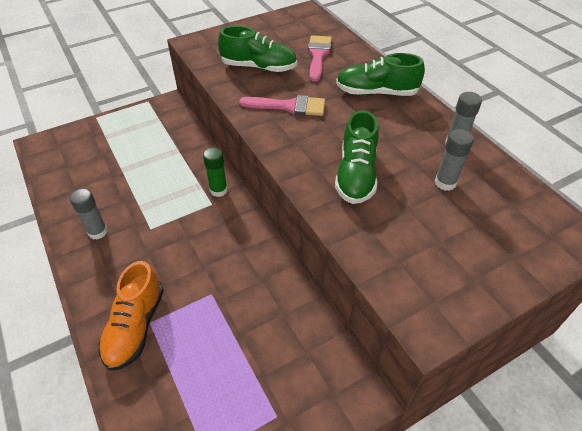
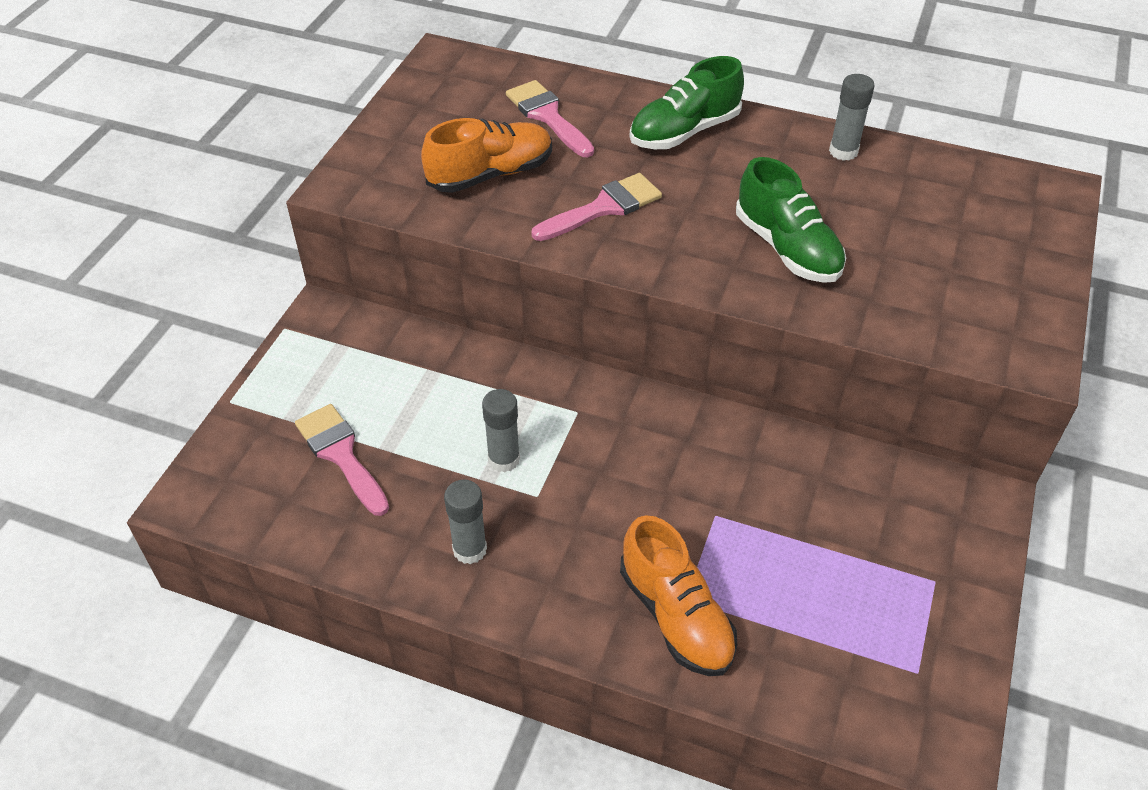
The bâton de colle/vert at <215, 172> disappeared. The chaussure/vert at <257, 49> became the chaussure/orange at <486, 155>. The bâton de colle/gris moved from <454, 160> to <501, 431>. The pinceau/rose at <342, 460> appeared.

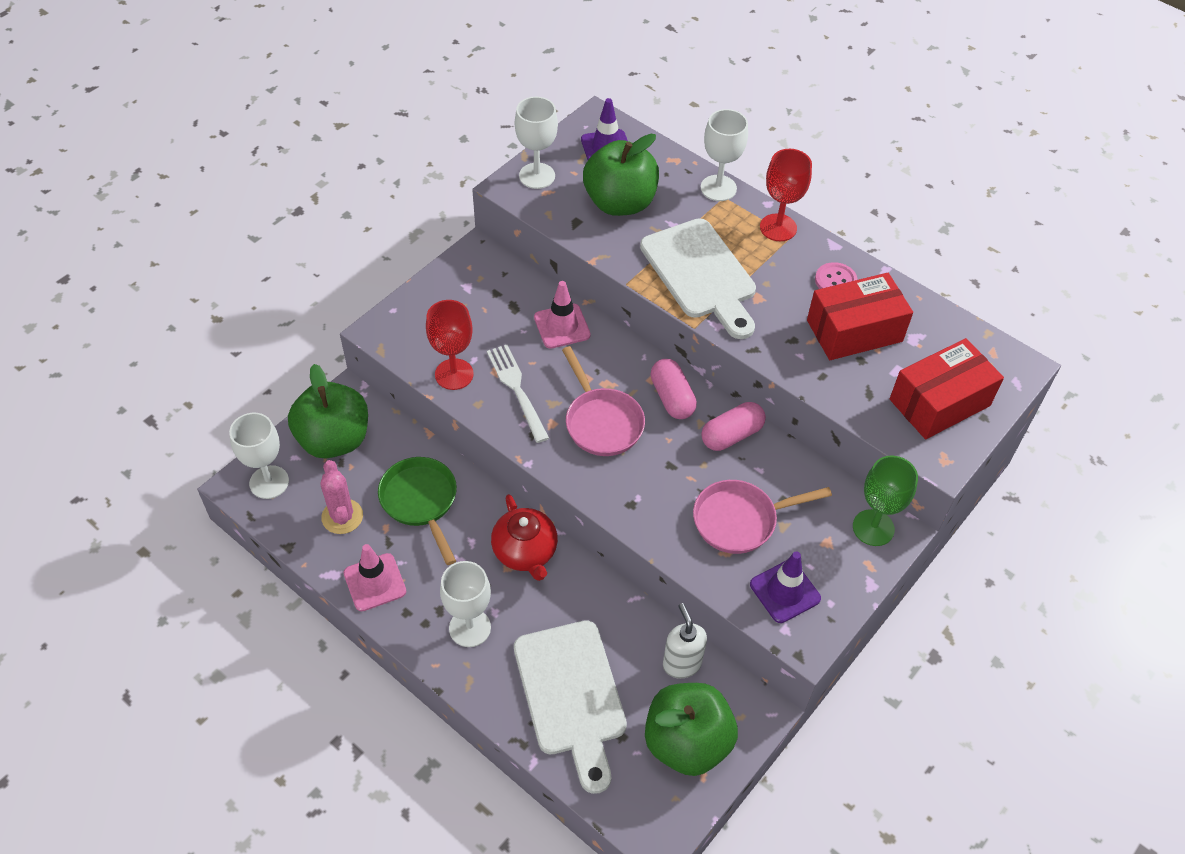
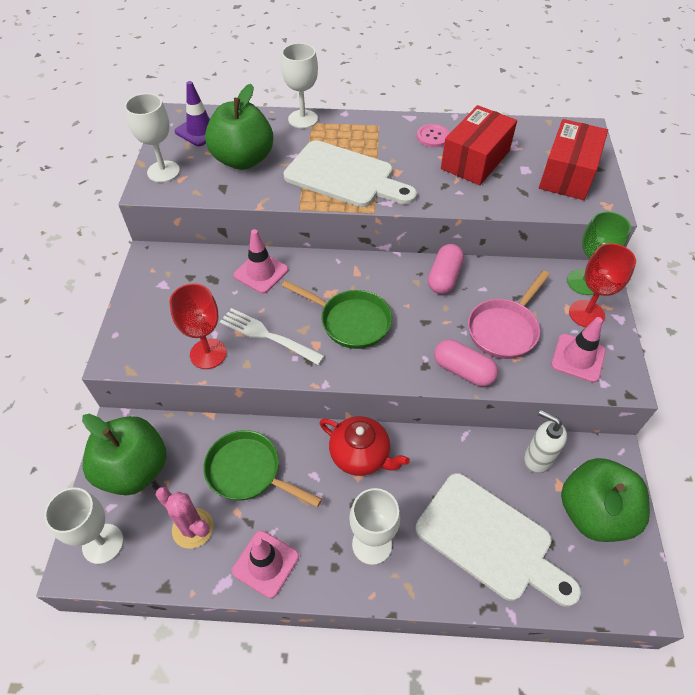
The poêle/rose at <603, 401> became the poêle/vert at <337, 314>. The gélule/rose moved from <674, 389> to <466, 362>. The cône de chantier/violet at <785, 587> became the cône de chantier/rose at <578, 350>. The verre à pied/rouge moved from <786, 195> to <602, 285>.

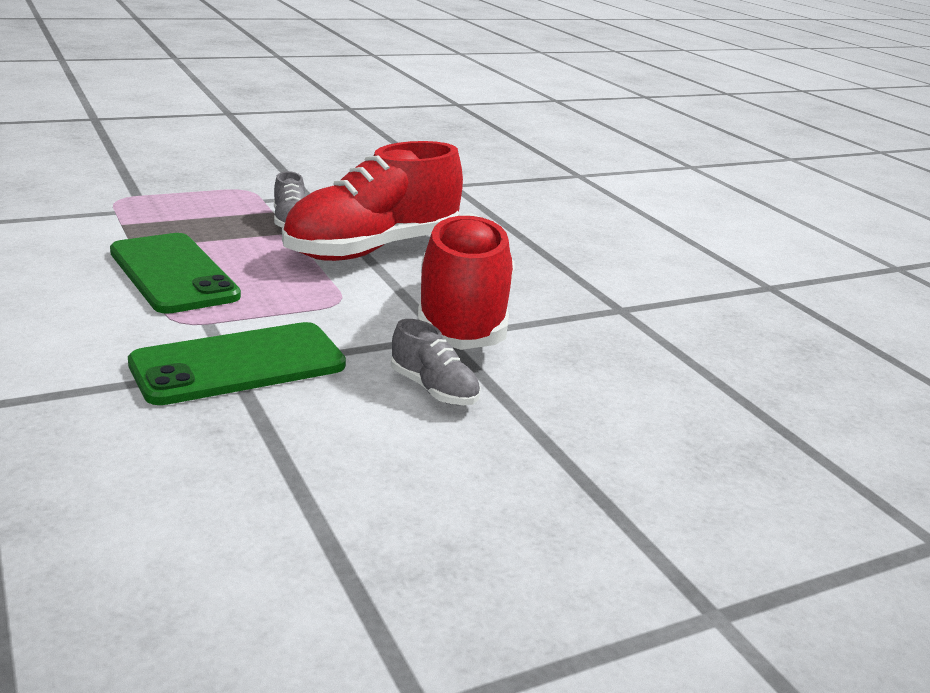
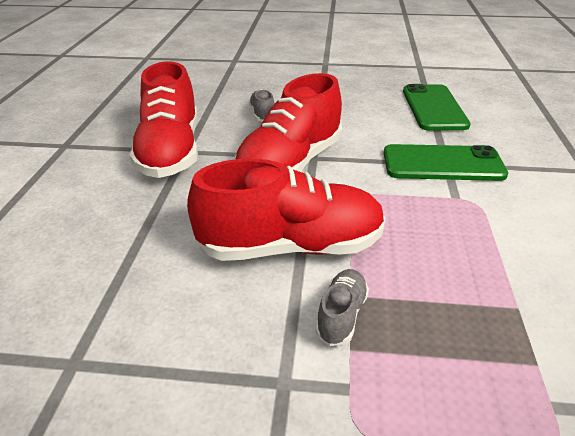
The téléphone/vert moved from <175, 273> to <437, 107>. The chaussure/gris moved from <436, 362> to <261, 105>. The chaussure/rouge at <164, 119> appeared.

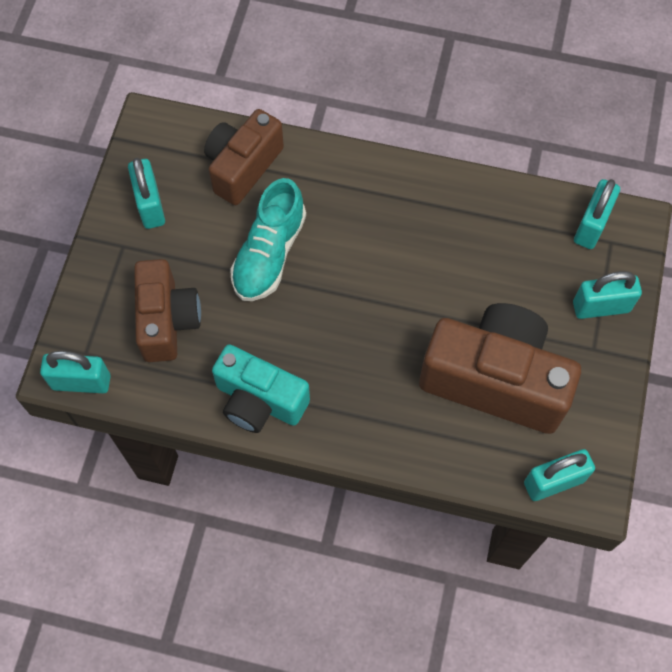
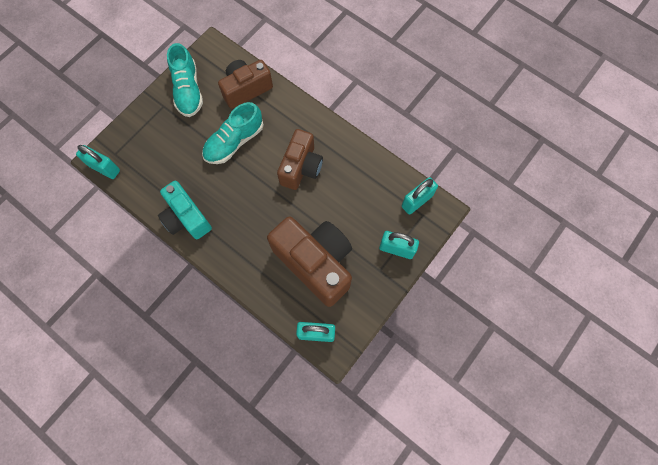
The cadenas/turquoise at <146, 193> was replaced by the chaussure/turquoise at <185, 80>. The appareil photo/marron moved from <167, 310> to <300, 159>.

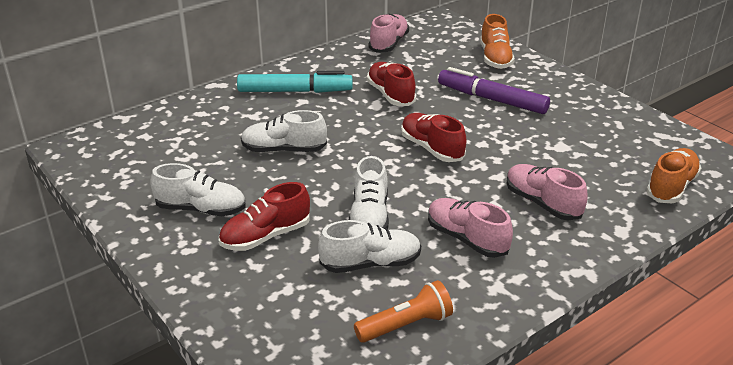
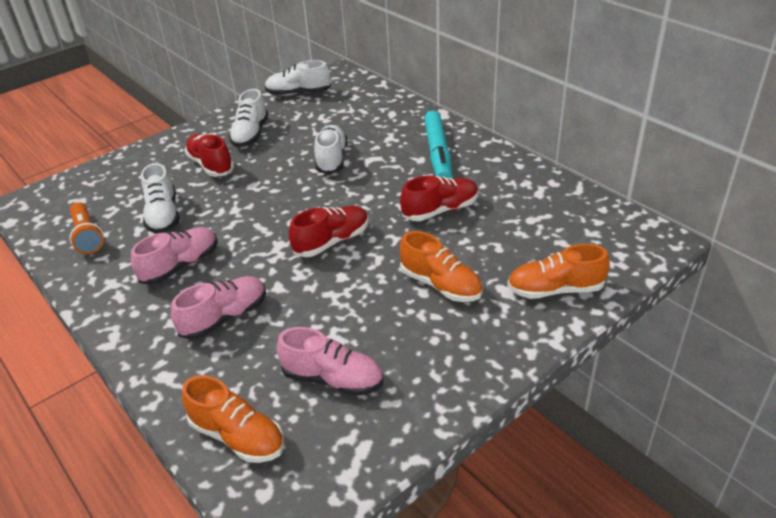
The chaussure/blanc moved from <369, 192> to <298, 78>. The chaussure/rose moved from <389, 33> to <329, 361>. The feutre/violet at <494, 90> was replaced by the chaussure/orange at <441, 266>.

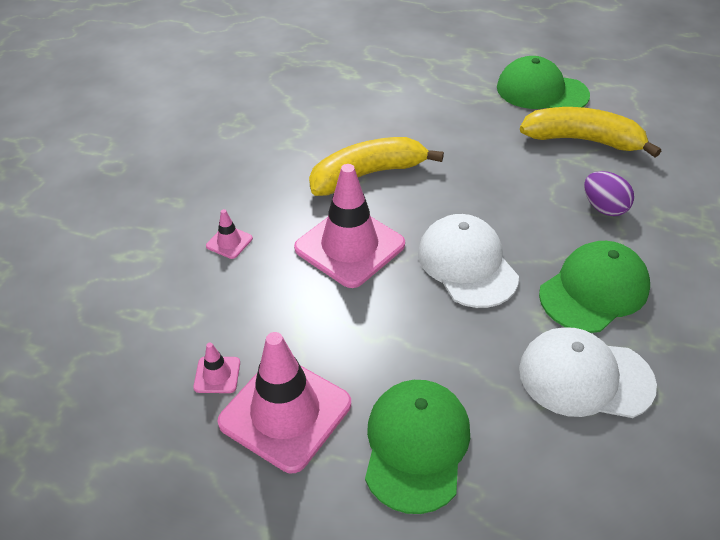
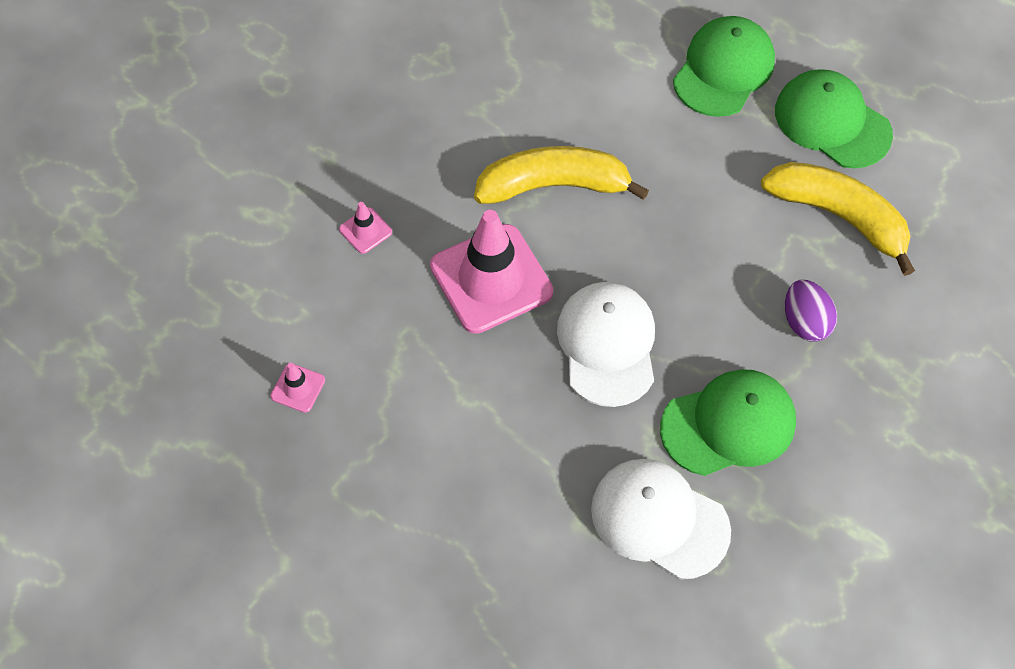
The cône de chantier/rose at <284, 402> disappeared. The casquette/vert moved from <417, 447> to <724, 66>.

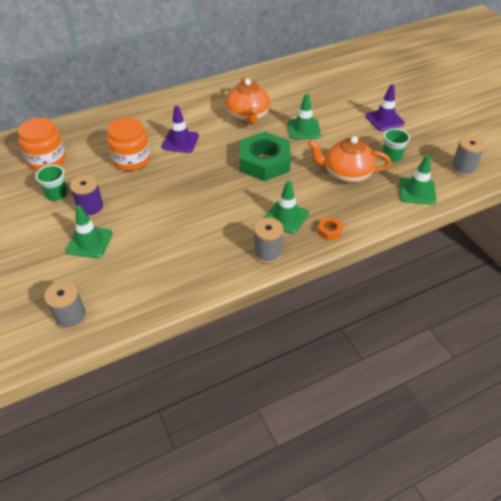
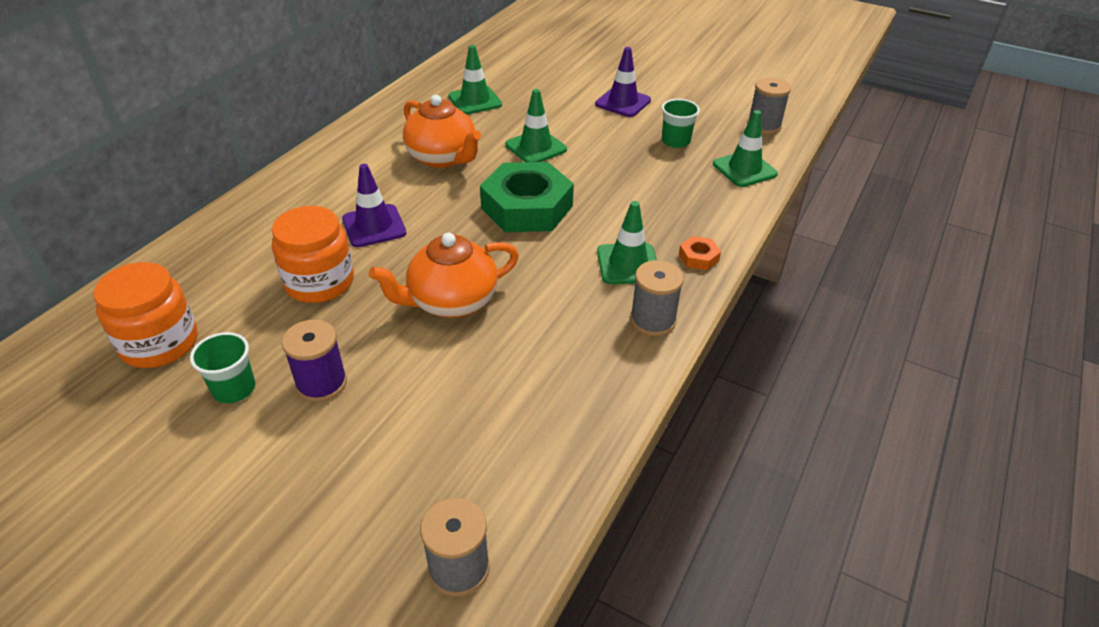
The cône de chantier/vert moved from <89, 232> to <475, 80>. The théière/orange moved from <349, 160> to <444, 275>.

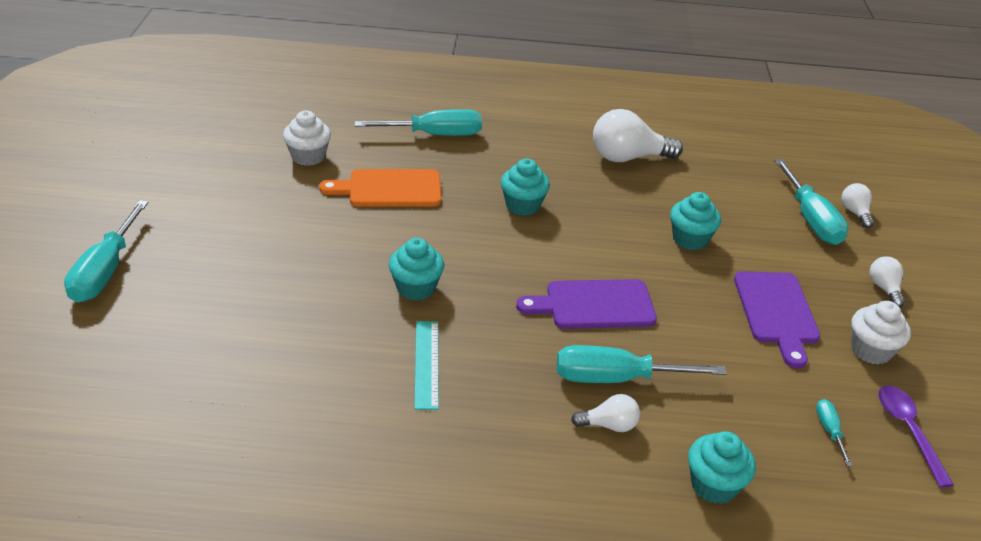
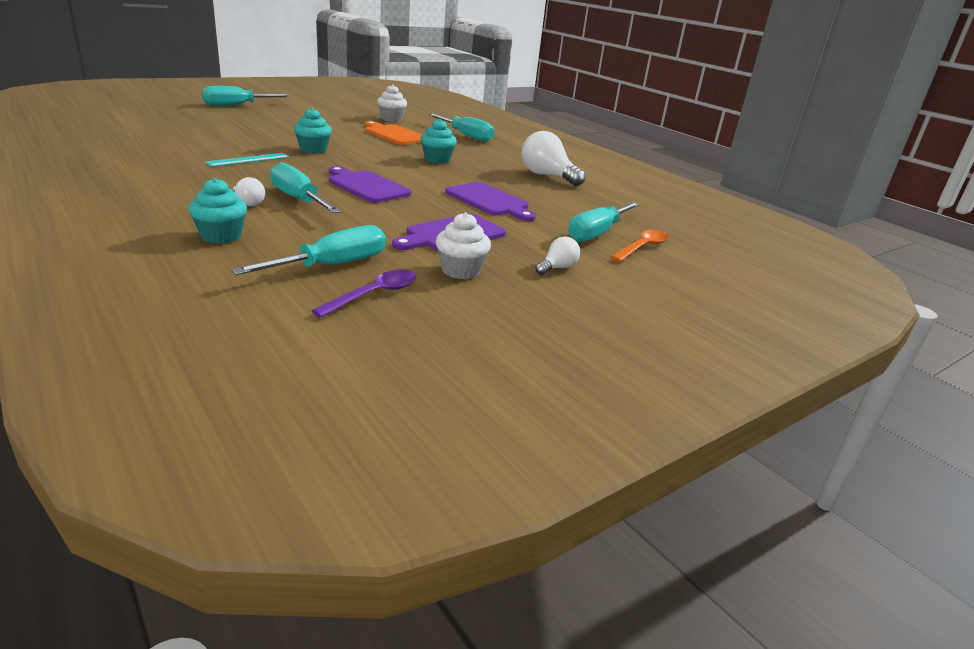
The muffin/turquoise at <695, 221> was replaced by the planche à découper/violet at <490, 201>. The tournevis/turquoise at <834, 432> changed to 2.13 times the size. The ampoule/blanc at <858, 205> was replaced by the cuillère/orange at <640, 246>.

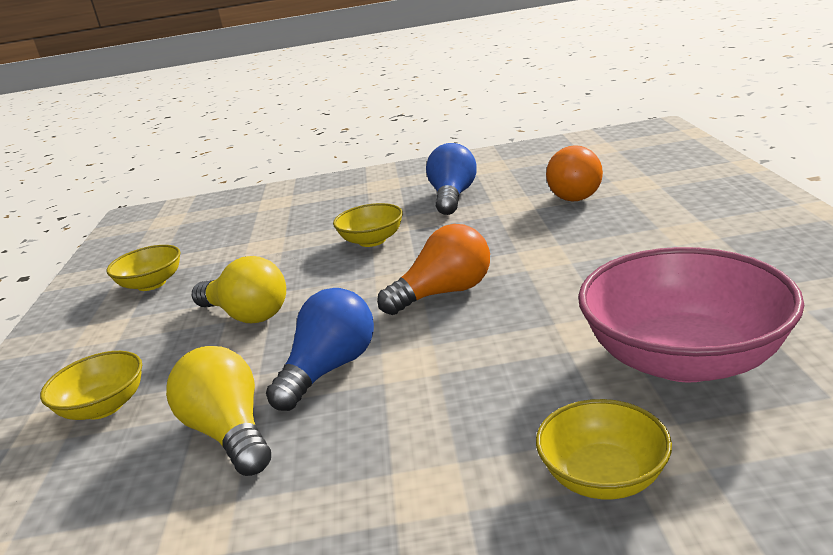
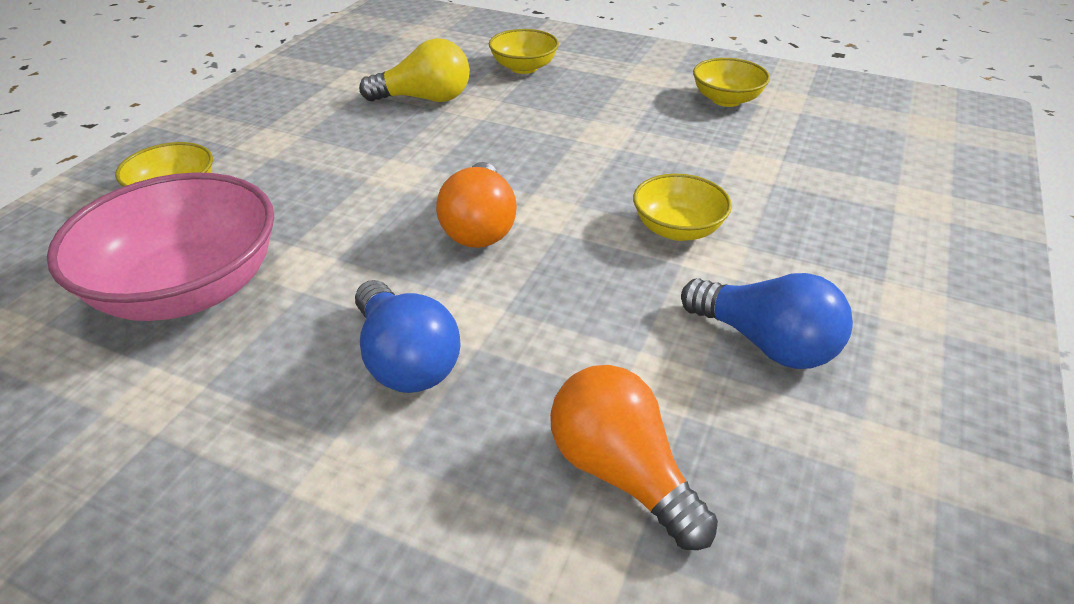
The ampoule/jaune at <239, 289> disappeared. The ampoule/bleu moved from <320, 349> to <408, 336>.

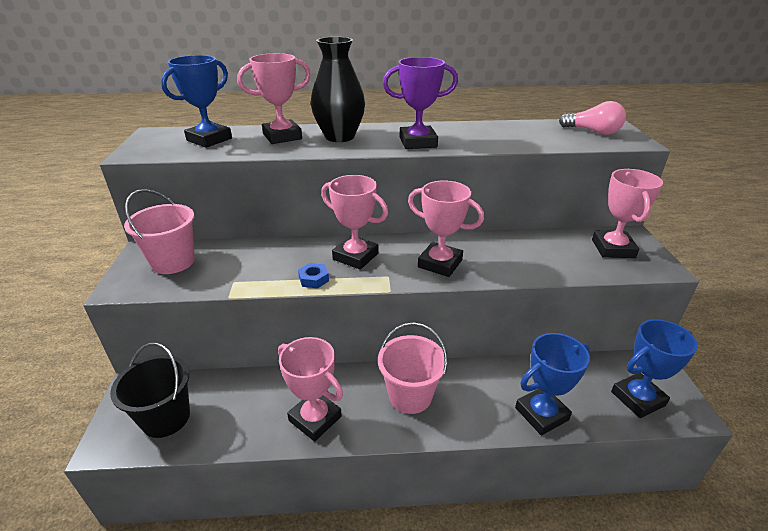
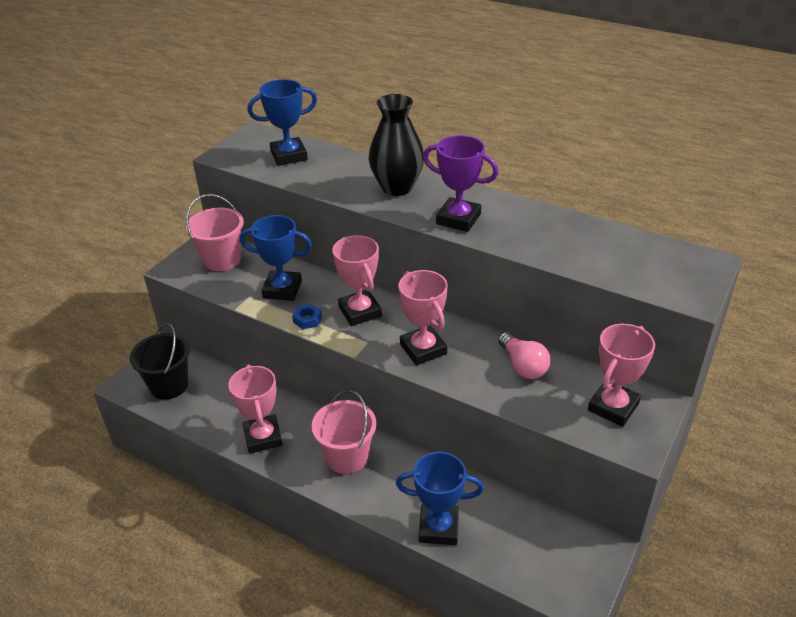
The trophée/rose at <274, 98> disappeared. The ampoule/rose moved from <592, 118> to <524, 355>. The trophée/bleu moved from <654, 368> to <276, 258>.

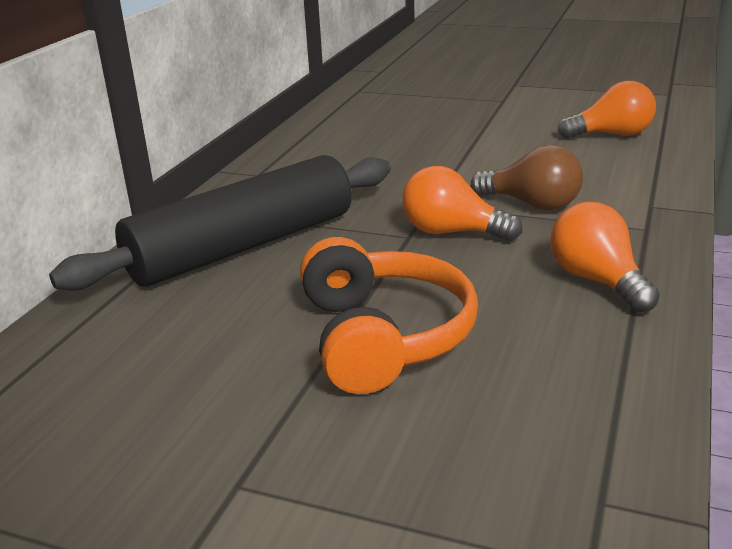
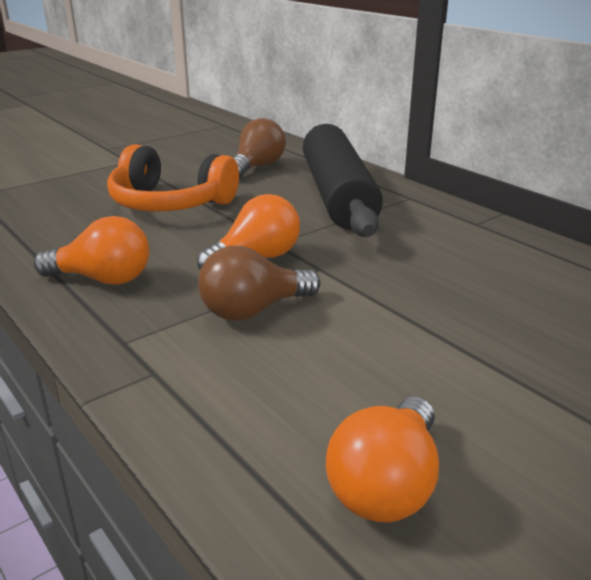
The ampoule/marron at <260, 148> appeared.

